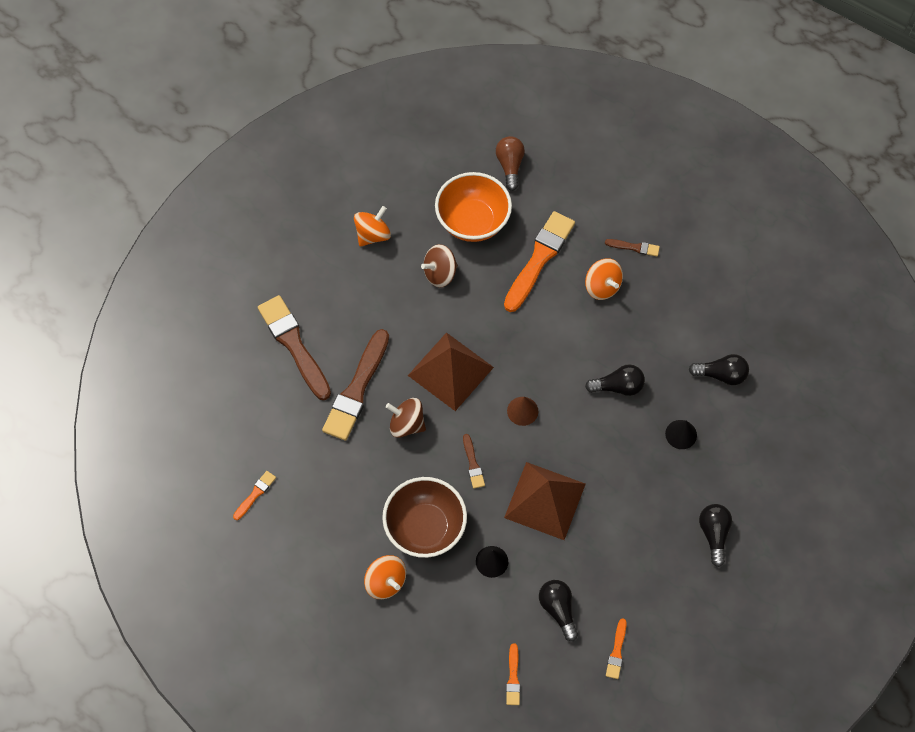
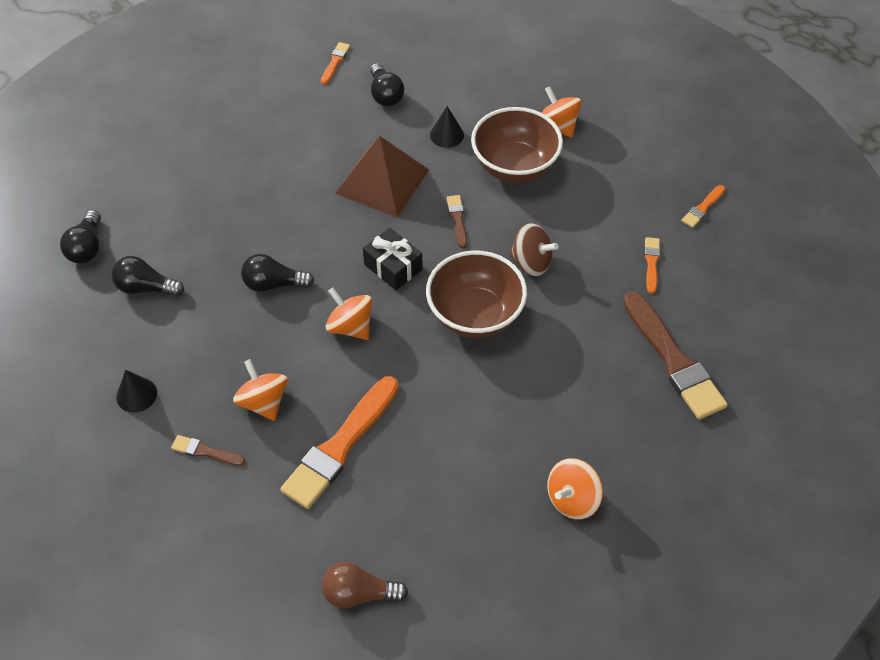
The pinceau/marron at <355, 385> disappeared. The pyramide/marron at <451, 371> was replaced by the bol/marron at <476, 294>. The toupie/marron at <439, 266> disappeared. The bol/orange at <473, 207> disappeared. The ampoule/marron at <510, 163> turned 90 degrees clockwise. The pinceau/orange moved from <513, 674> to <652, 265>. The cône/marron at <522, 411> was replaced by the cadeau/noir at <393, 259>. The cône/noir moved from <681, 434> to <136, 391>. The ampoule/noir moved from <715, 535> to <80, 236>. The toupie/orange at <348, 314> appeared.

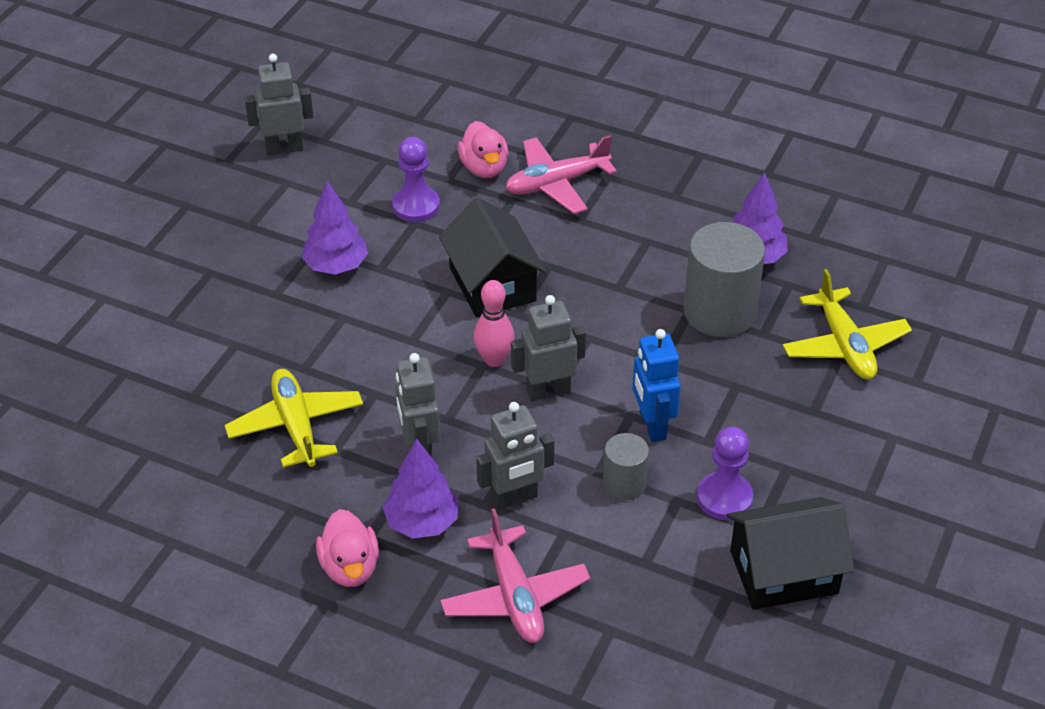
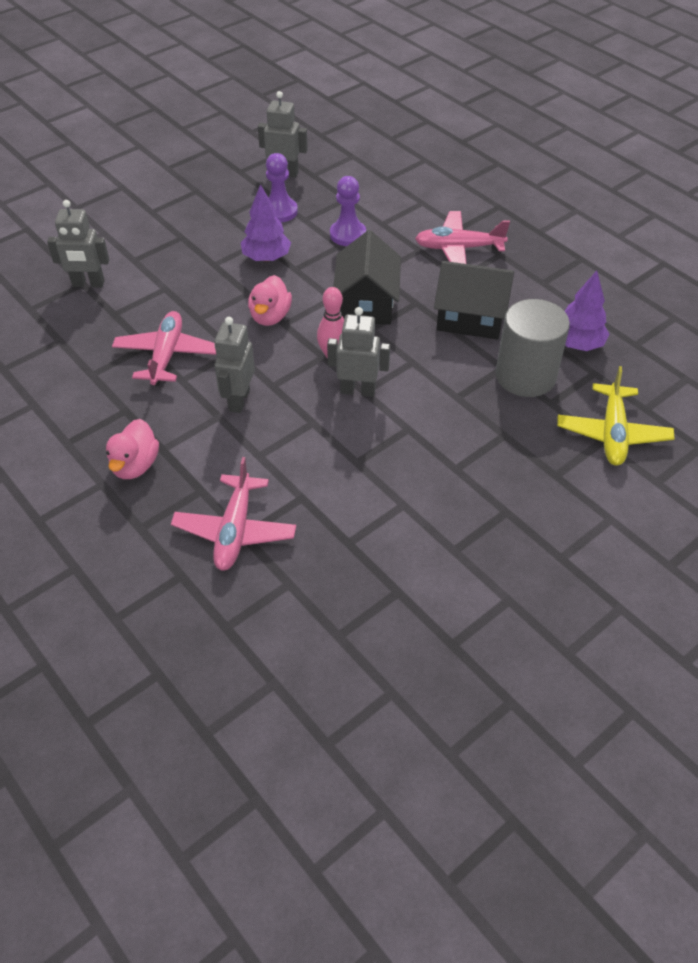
The avion/jaune at <294, 418> became the avion/rose at <164, 348>. The arbre/violet at <420, 488> disappeared. The canard/rose moved from <483, 149> to <270, 300>. The robot/gris moved from <515, 456> to <78, 244>. The cylindre/gris at <626, 466> disappeared. The robot/bleu at <657, 385> disappeared. The pion/violet moved from <725, 473> to <282, 187>. The maison/noir moved from <790, 553> to <474, 300>.

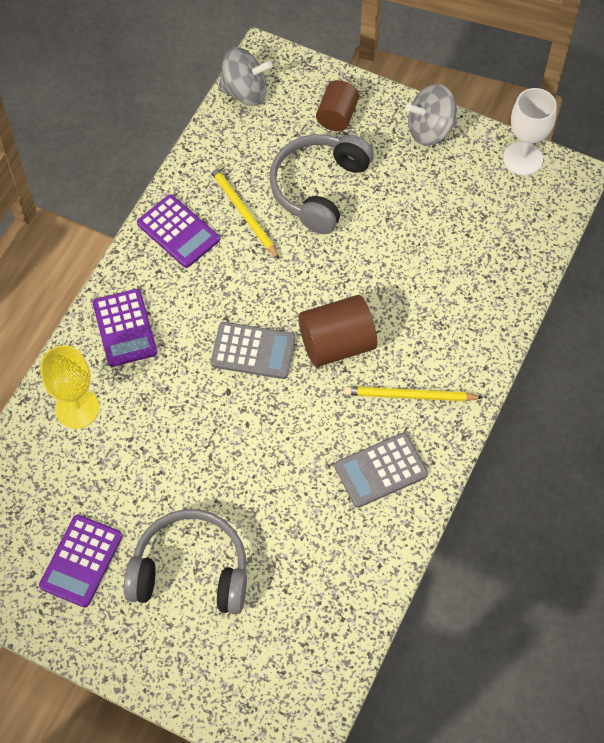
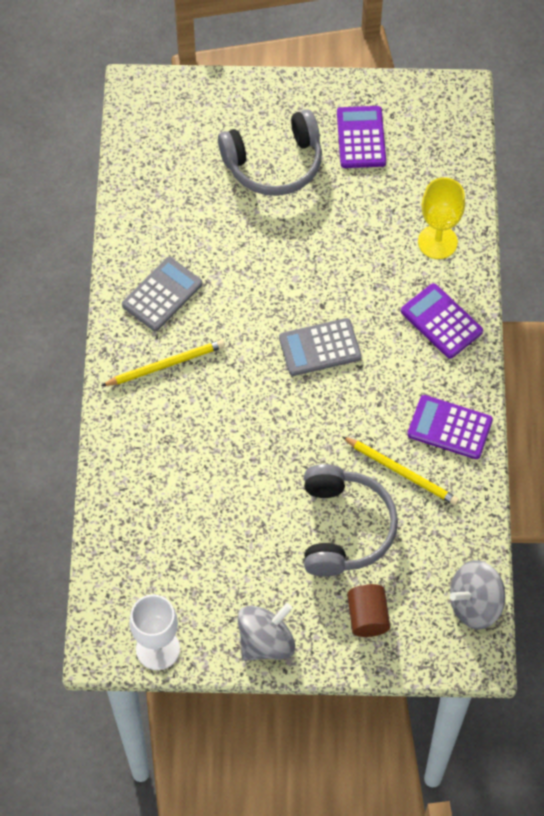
The cylindre/marron at <337, 331> disappeared.

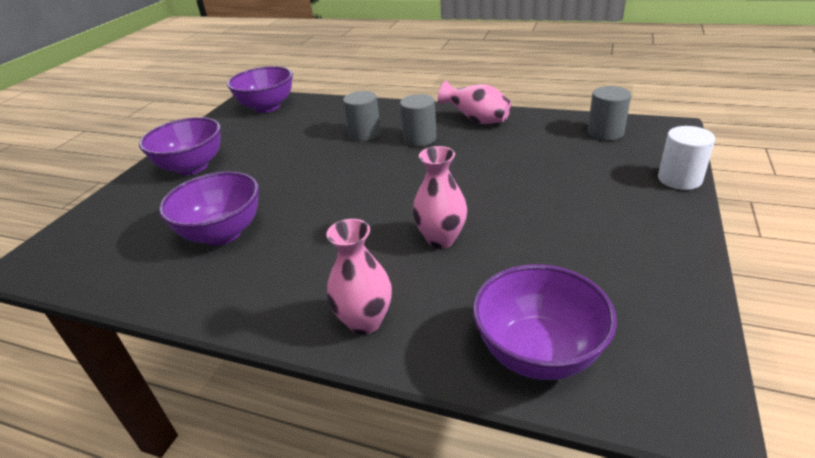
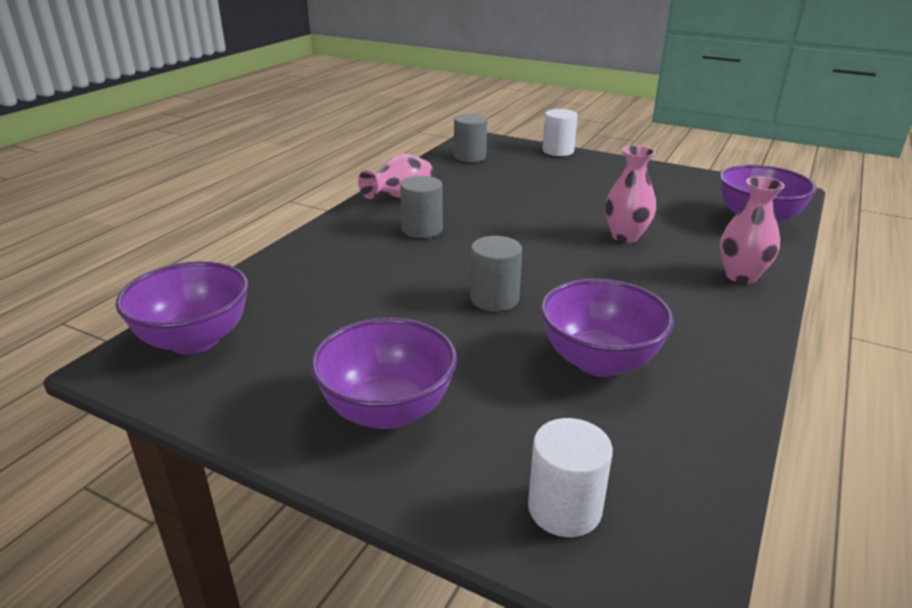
The cylindre/gris moved from <362, 116> to <496, 273>. The cylindre/blanc at <570, 477> appeared.

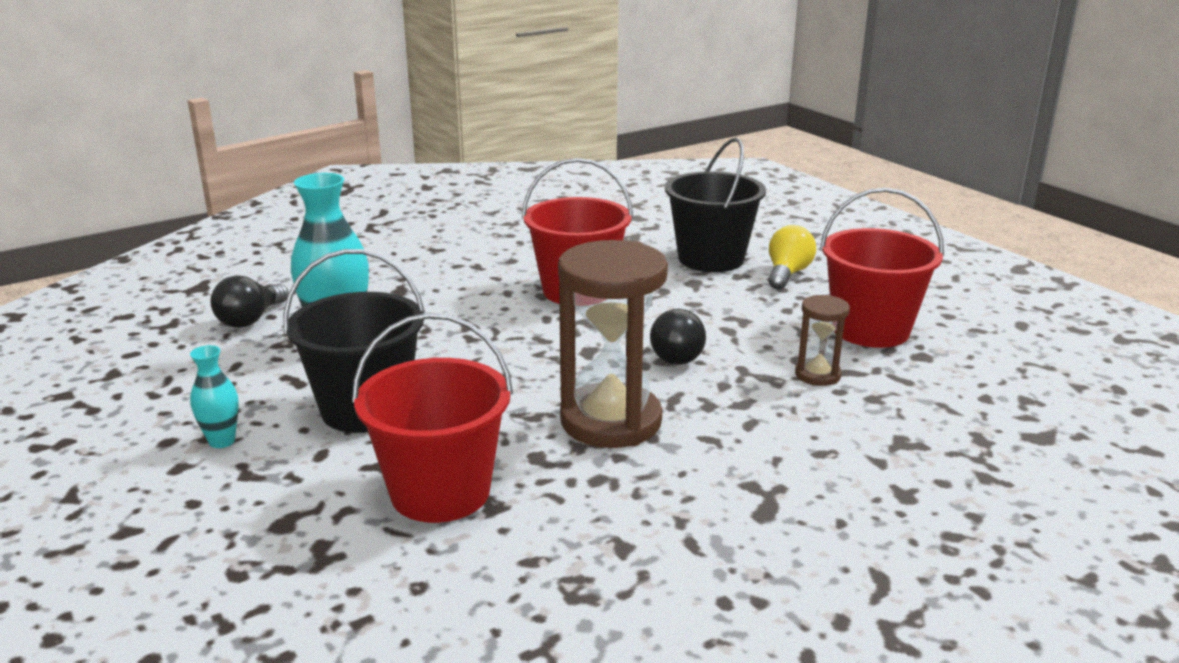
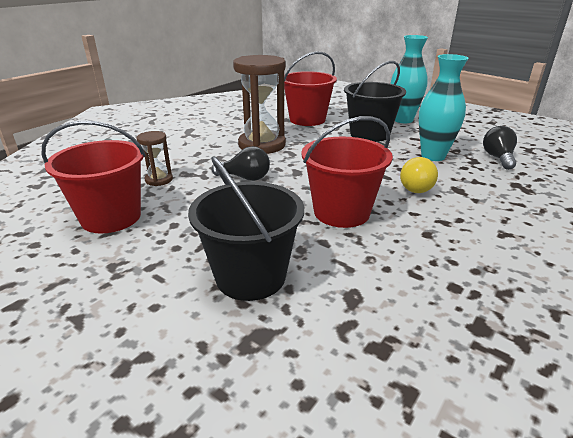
The vase/turquoise at <214, 396> changed to 1.96 times the size. The ampoule/noir at <678, 337> turned 120 degrees clockwise. The ampoule/jaune moved from <792, 257> to <419, 175>.

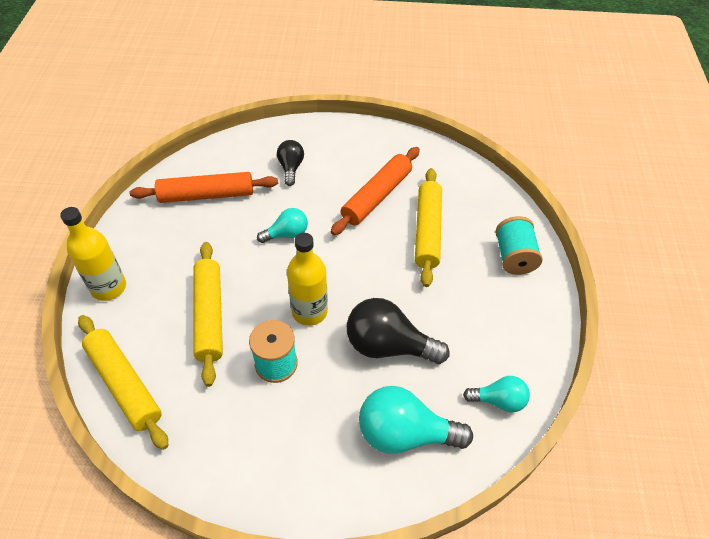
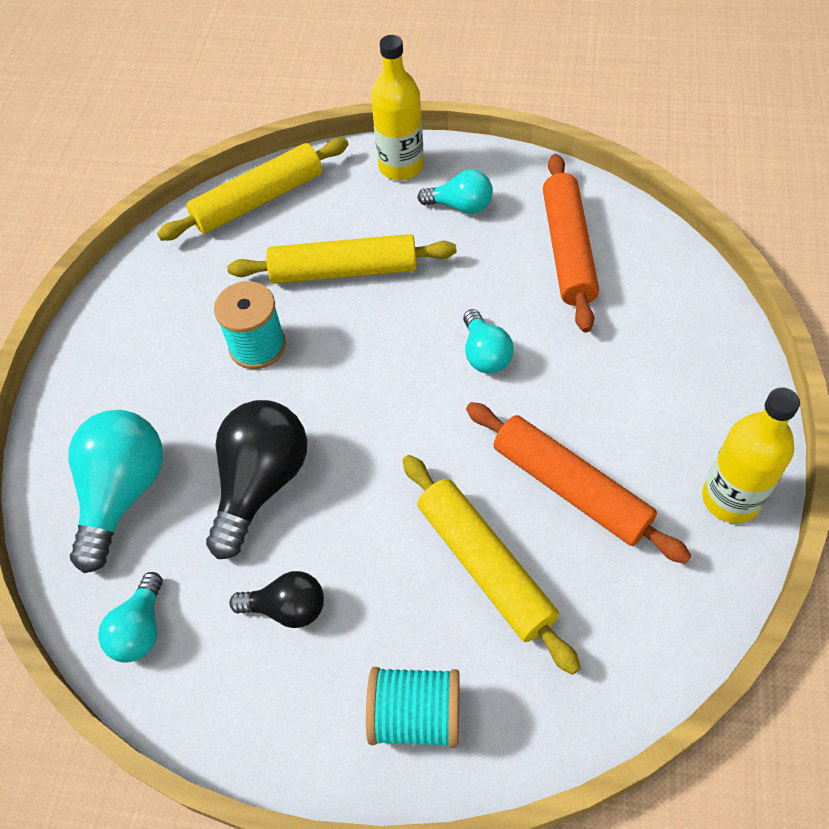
The ampoule/noir moved from <290, 163> to <276, 599>. The bouteille/jaune moved from <307, 279> to <751, 456>. The rouleau à pâtisserie/jaune at <428, 227> turned 45 degrees clockwise. The ampoule/turquoise at <455, 192> appeared.

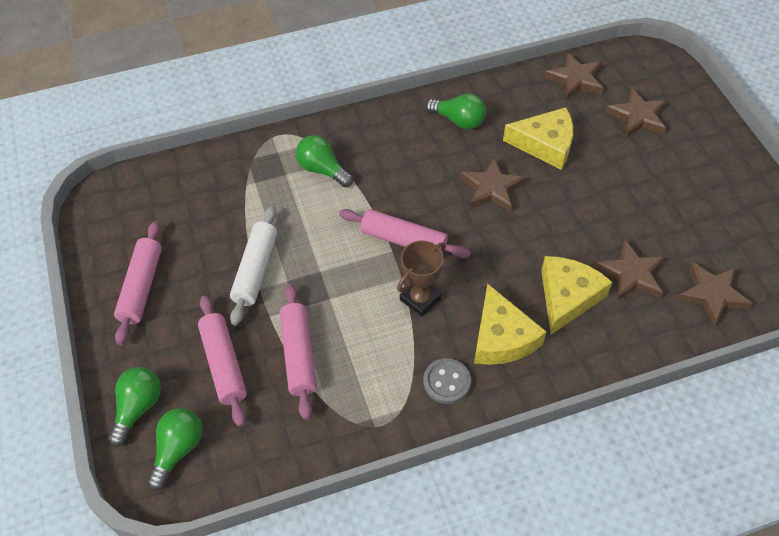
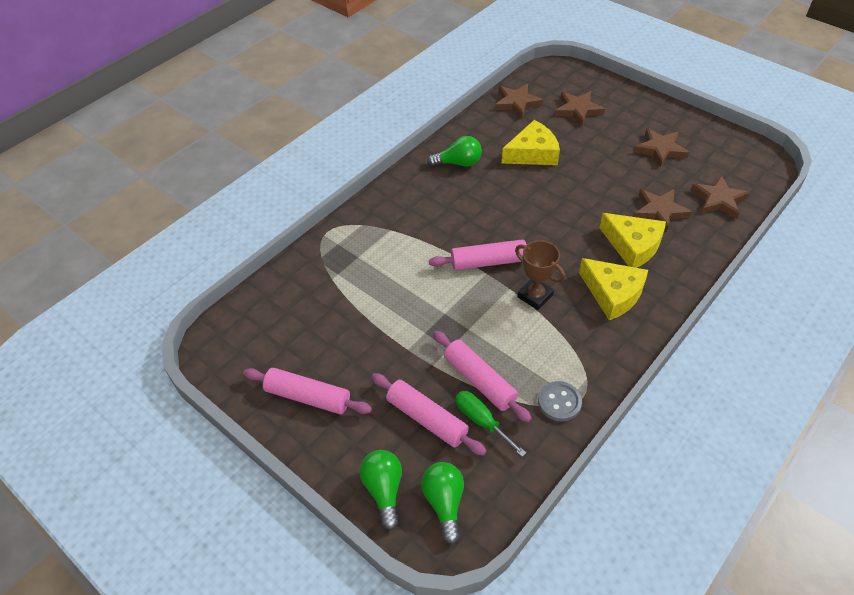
The rouleau à pâtisserie/rose at <138, 283> turned 45 degrees counterclockwise. The rouleau à pâtisserie/blanc at <253, 266> disappeared. The ampoule/vert at <324, 161> disappeared. The trophée/marron at <421, 278> turned 60 degrees counterclockwise. The bouton/gris moved from <447, 381> to <560, 401>. The étoile/marron moved from <493, 184> to <661, 147>. The fromage/jaune at <576, 295> turned 135 degrees clockwise. The tournevis/vert at <491, 424> appeared.

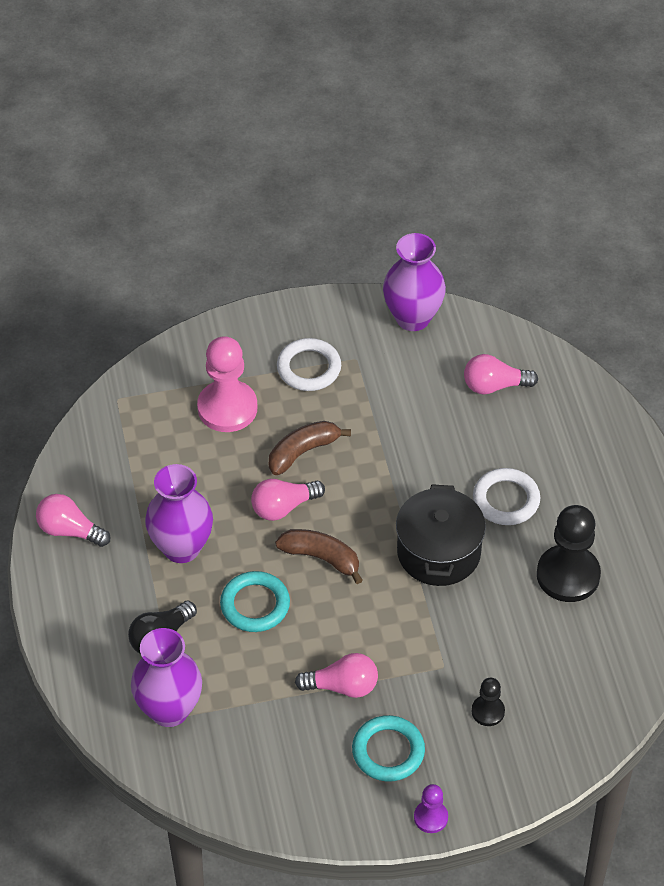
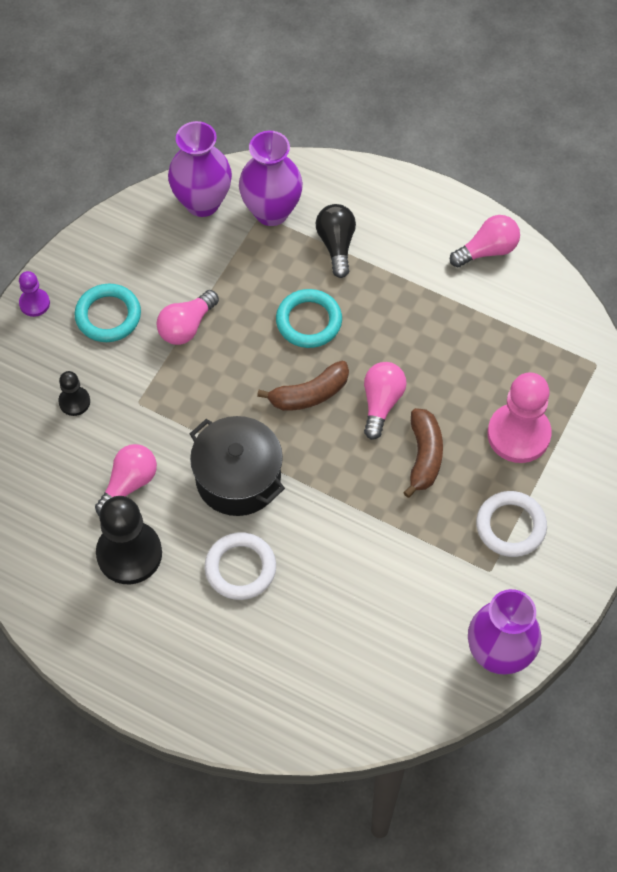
The vase/violet moved from <179, 513> to <200, 169>. The ampoule/rose moved from <501, 374> to <126, 480>.

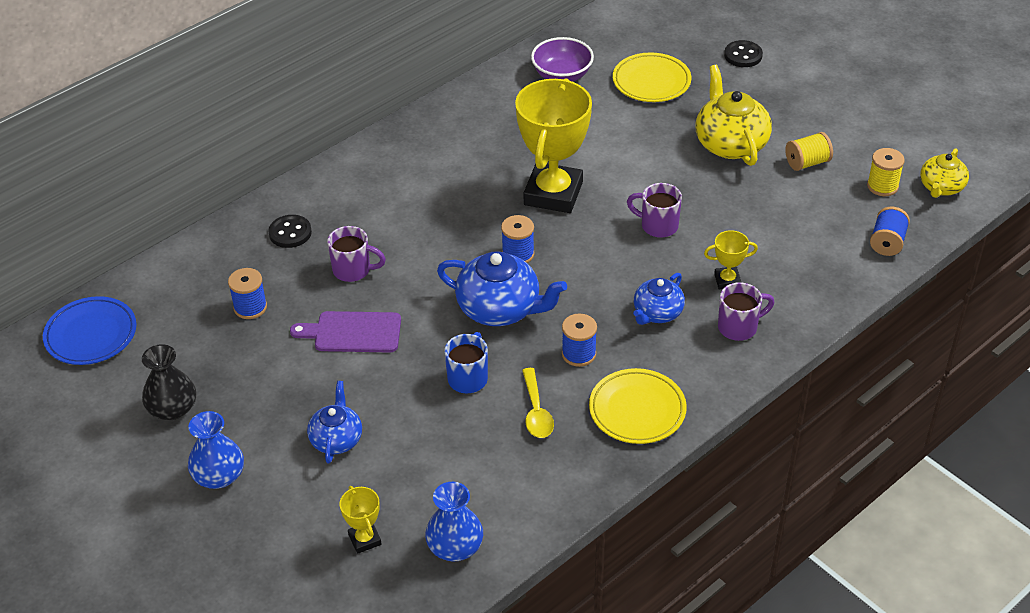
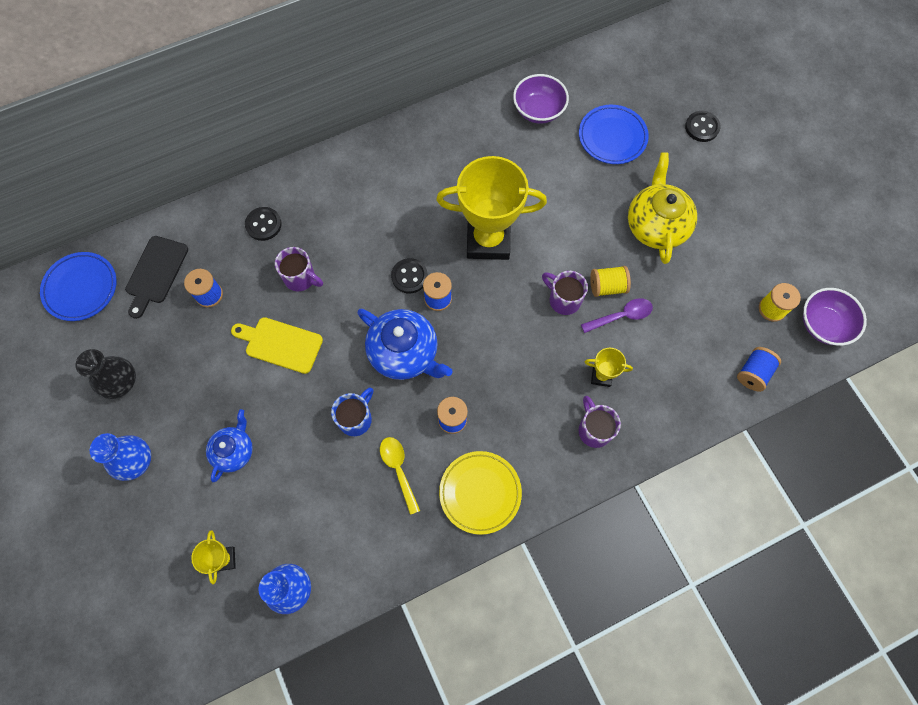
The planche à découper/violet at <345, 331> became the planche à découper/jaune at <277, 345>. The trophée/jaune at <553, 145> turned 60 degrees clockwise. The cuillère/jaune at <538, 403> turned 150 degrees clockwise. The assiette/jaune at <652, 77> became the assiette/bleu at <614, 134>. The théière/bleu at <659, 299> disappeared. The tasse/violet at <746, 311> turned 105 degrees counterclockwise. The bobine/jaune moved from <809, 151> to <610, 281>. The théière/jaune at <944, 173> was replaced by the bol/violet at <835, 317>. The planche à découper/noir at <156, 277> appeared. The bouton/noir at <409, 275> appeared. The cuillère/violet at <617, 315> appeared.

